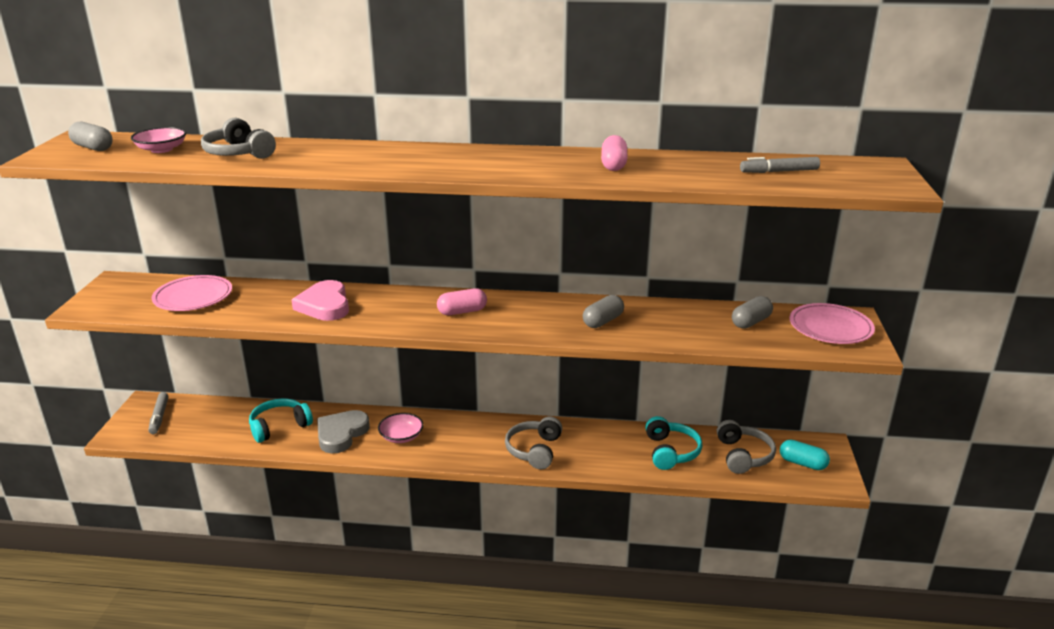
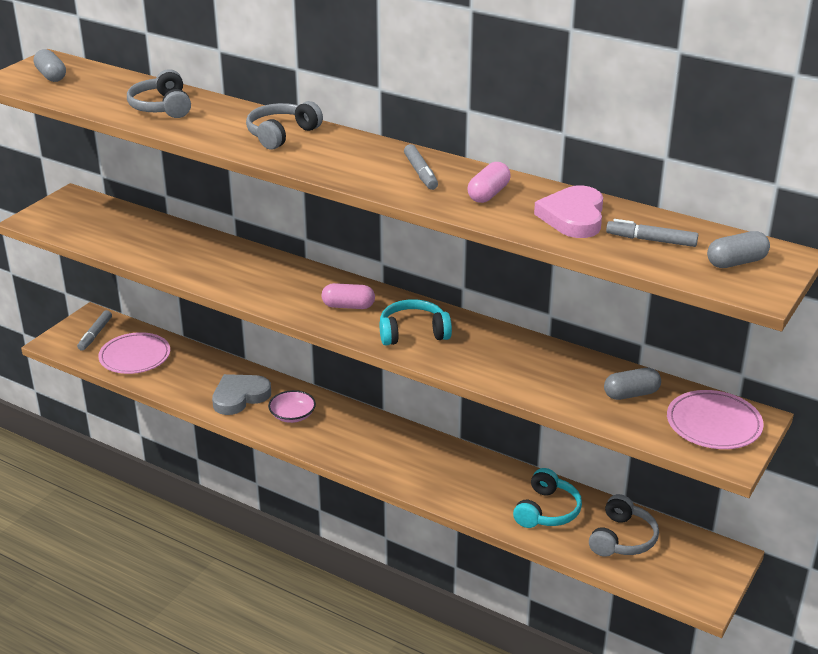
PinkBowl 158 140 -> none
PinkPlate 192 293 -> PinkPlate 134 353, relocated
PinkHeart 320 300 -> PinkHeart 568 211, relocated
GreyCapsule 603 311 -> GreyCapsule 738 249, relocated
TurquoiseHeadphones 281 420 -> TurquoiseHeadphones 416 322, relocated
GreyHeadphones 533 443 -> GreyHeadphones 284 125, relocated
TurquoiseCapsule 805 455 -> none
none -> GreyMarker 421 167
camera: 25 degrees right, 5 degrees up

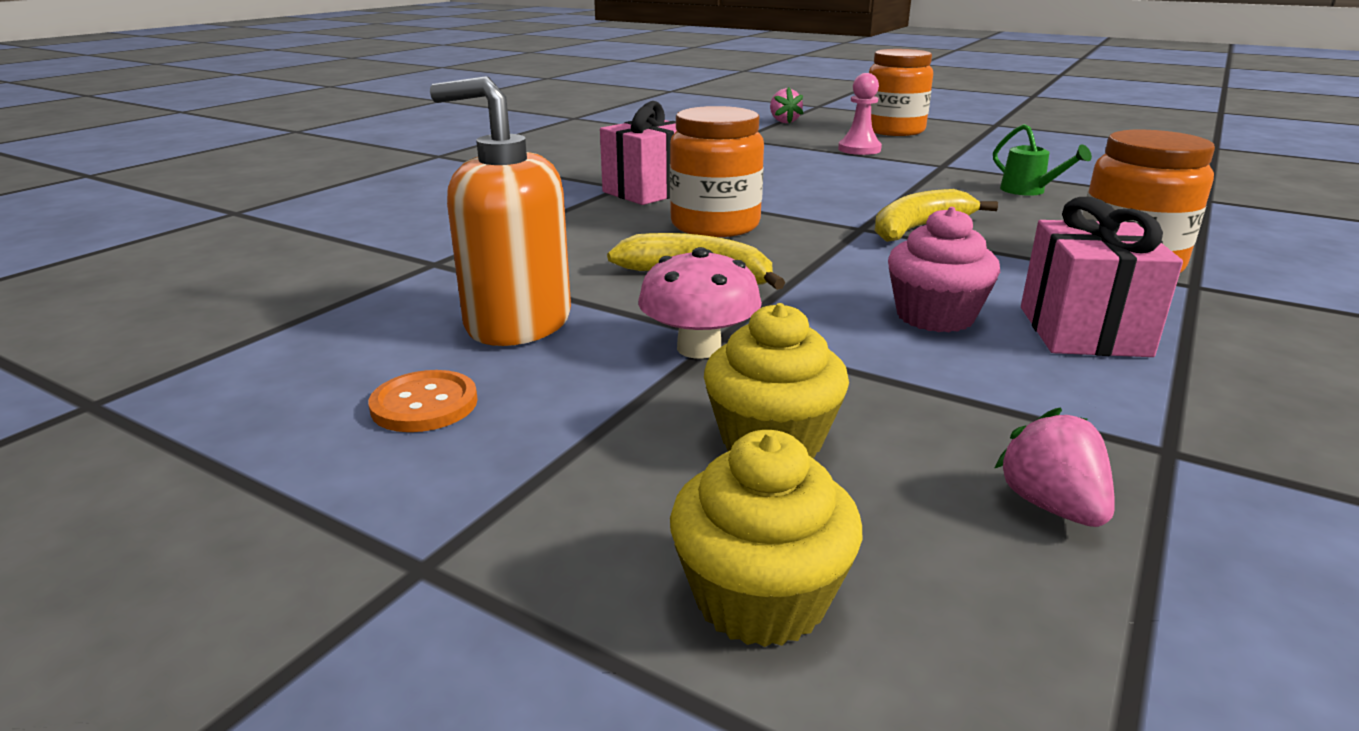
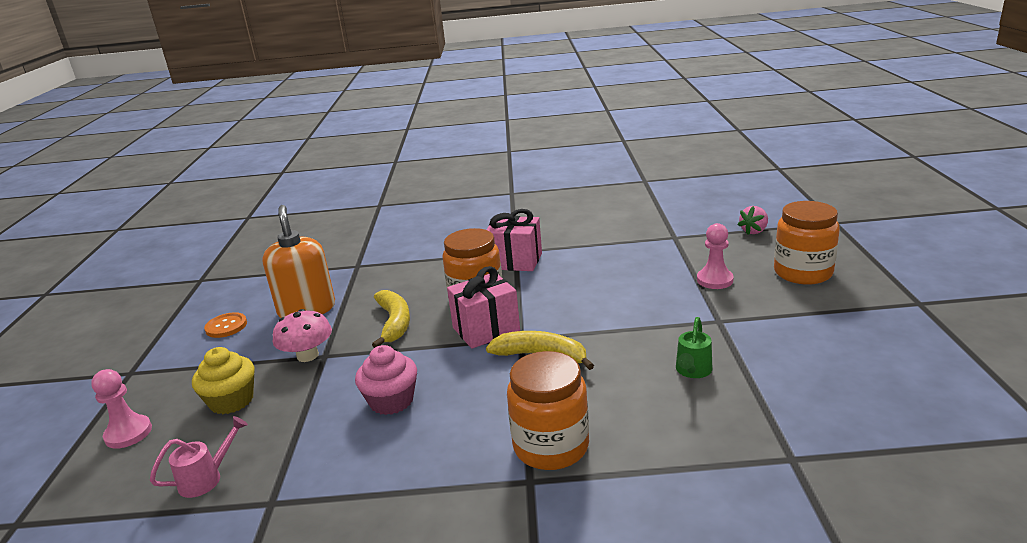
PinkGift 1102 277 -> PinkGift 483 307, relocated
PinkStrawberry 1054 467 -> PinkWateringCan 199 457
YellowCupcake 766 538 -> PinkPawn 121 409
camera: 60 degrees right, 0 degrees up

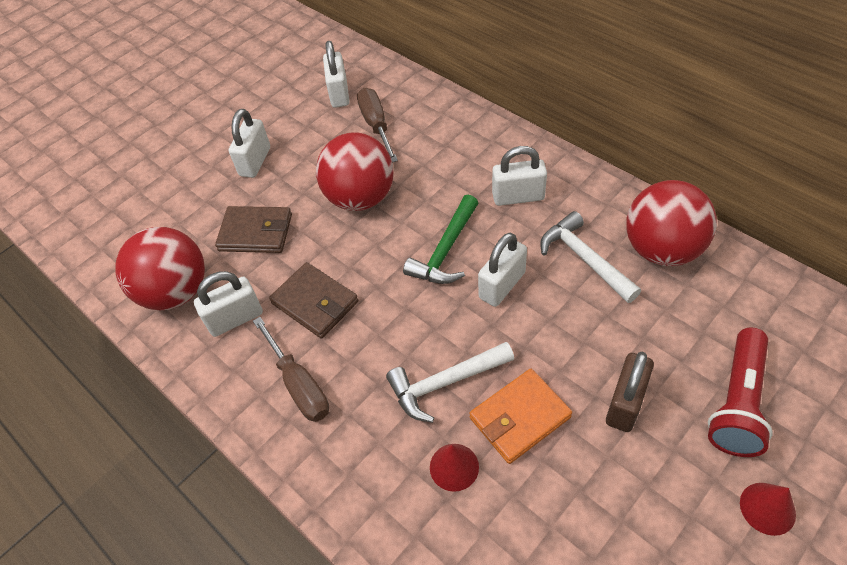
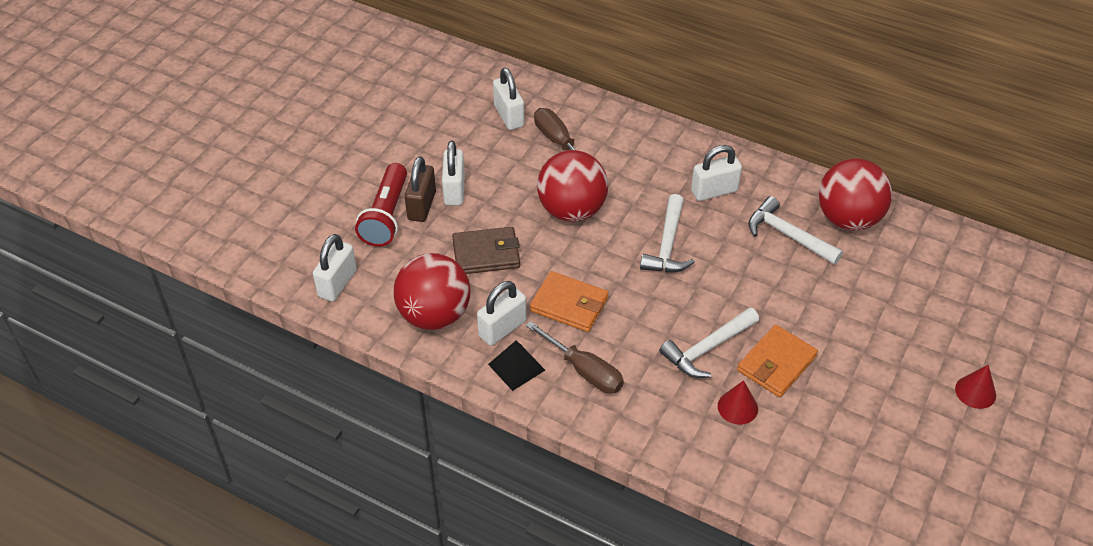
GreenHammer 440 239 -> WhiteHammer 667 233
WhitePadlock 502 269 -> WhitePadlock 335 268, relocated
BrownWallet 313 300 -> OrangeWallet 569 301
RedFlashlight 740 392 -> RedFlashlight 381 205, relocated
BrownPadlock 630 392 -> BrownPadlock 420 189, relocated
none -> BlackPyramid 516 366
camera: 20 degrees left, 5 degrees down

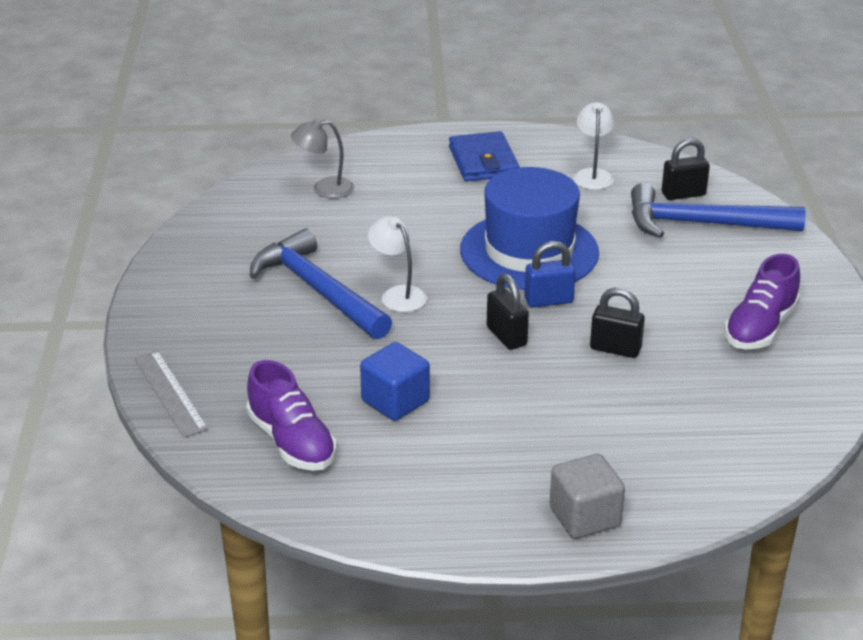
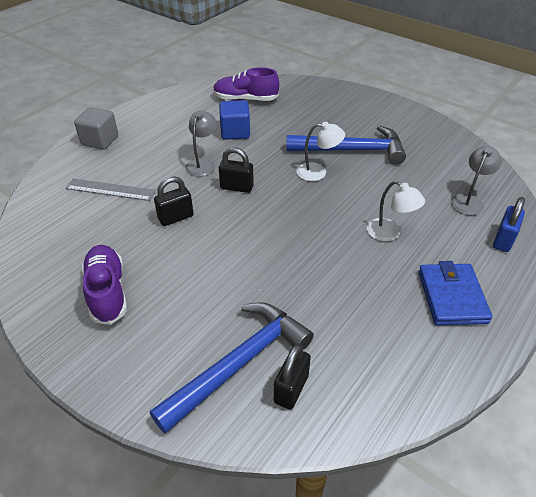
WhiteLamp 594 146 -> WhiteLamp 396 211, relocated
BlueWallet 484 156 -> BlueWallet 456 293, 60 degrees clockwise
BlueHat 529 228 -> none
BluePadlock 550 274 -> BluePadlock 509 224, relocated
GreyRuler 171 394 -> GreyRuler 111 190, relocated
none -> GreyLamp 201 144
camera: 130 degrees right, 10 degrees up

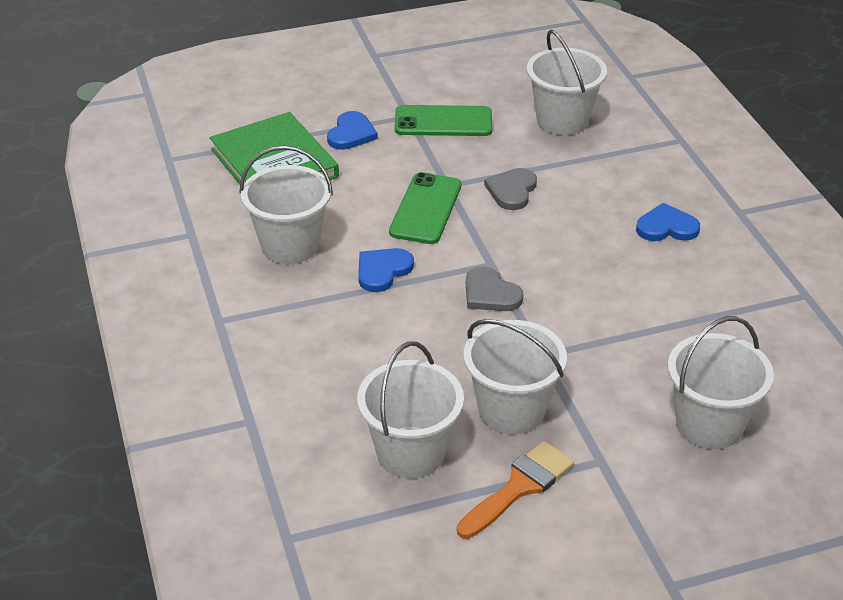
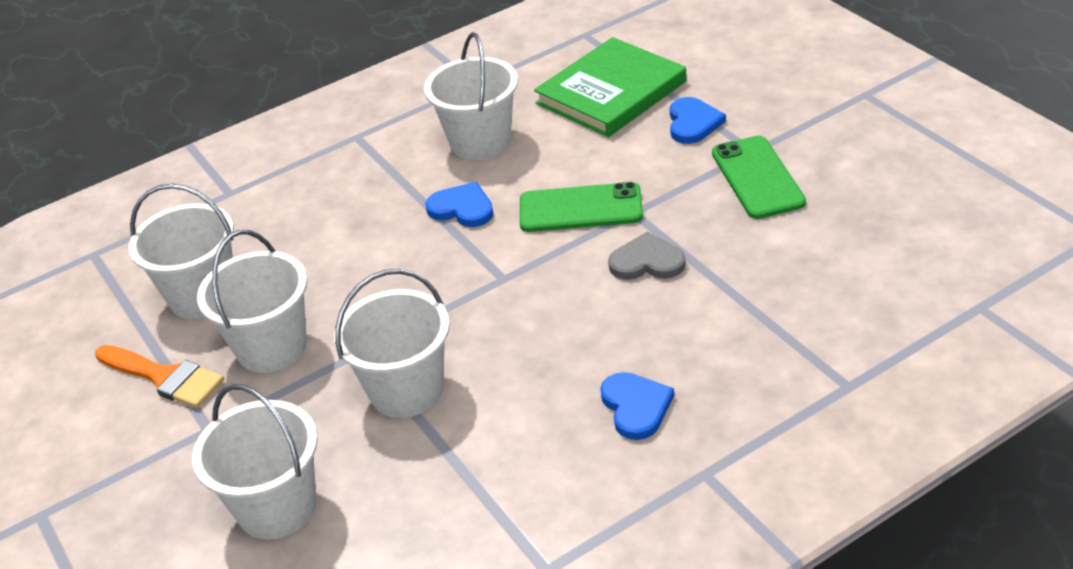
WhiteBucket 567 82 -> WhiteBucket 392 343, relocated
BlueHeart 352 130 -> BlueHeart 698 120, 90 degrees counterclockwise
GreyHeart 495 288 -> none
camera: 80 degrees right, 0 degrees up

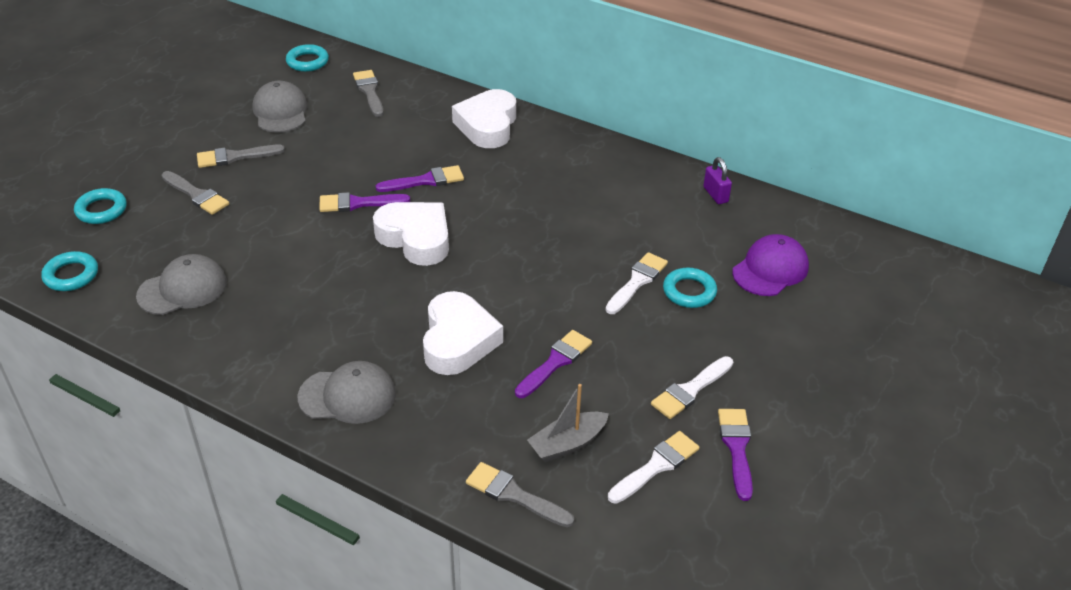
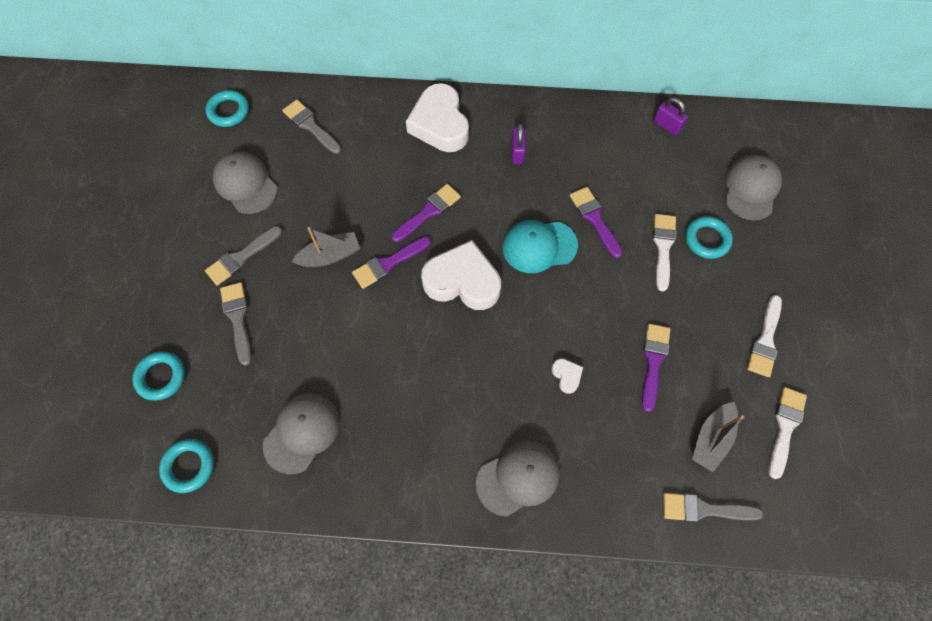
GreyBrush 195 193 -> GreyBrush 236 324, 120 degrees counterclockwise
PurpleCap 770 265 -> GreyCap 753 187
WhiteHeart 463 333 -> WhiteHeart 567 376, x0.42
PurpleBrush 735 455 -> PurpleBrush 596 222, relocated
none -> PurplePadlock 518 143
none -> TurquoiseCap 540 246
none -> GreyBoat 326 247
camera: 25 degrees left, 25 degrees up

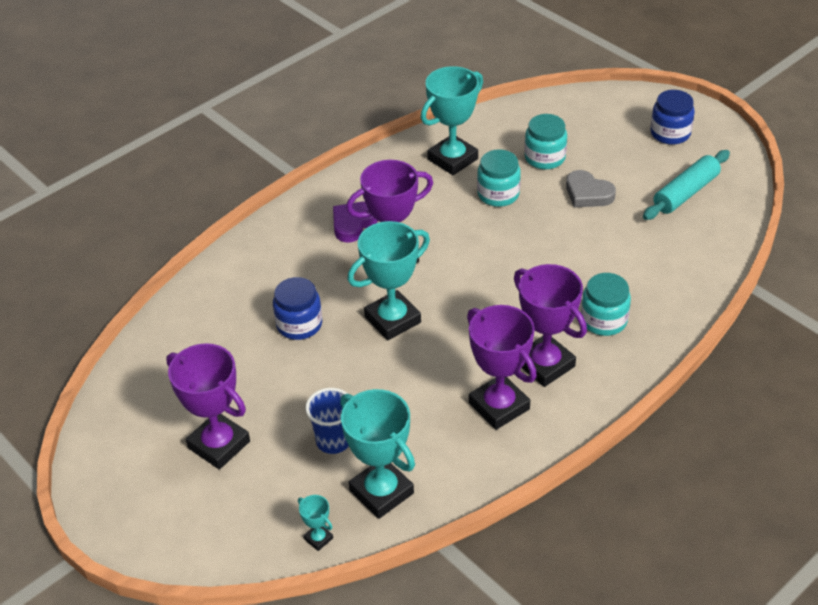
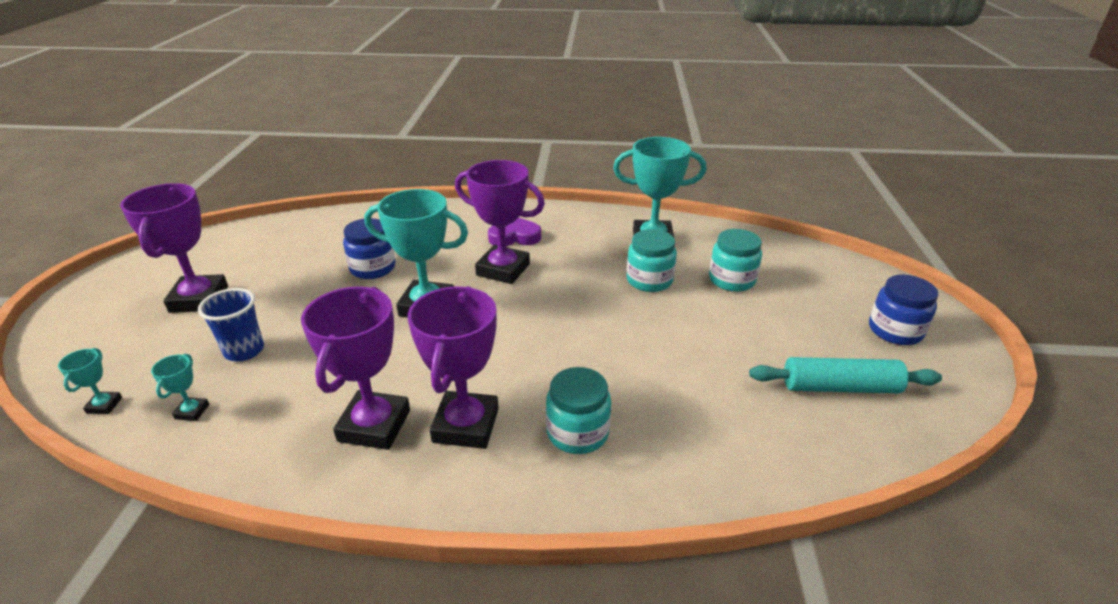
GreyHeart 591 188 -> none
TurquoiseTrophy 377 454 -> TurquoiseTrophy 180 387, x0.44
camera: 45 degrees right, 10 degrees down

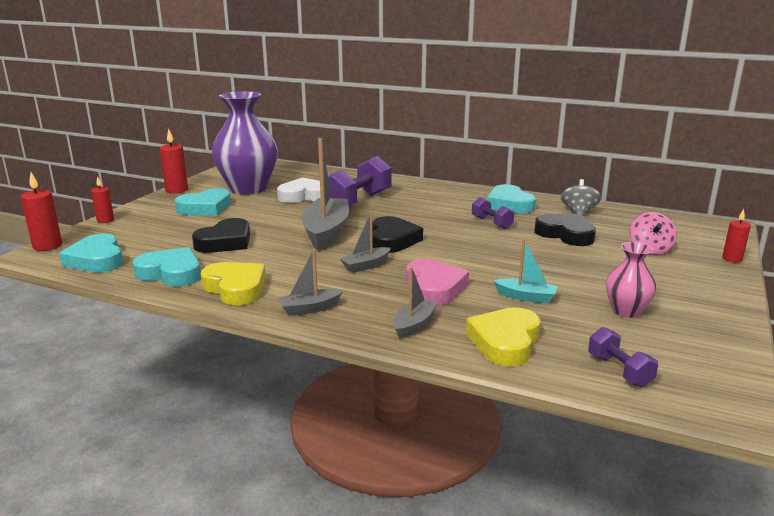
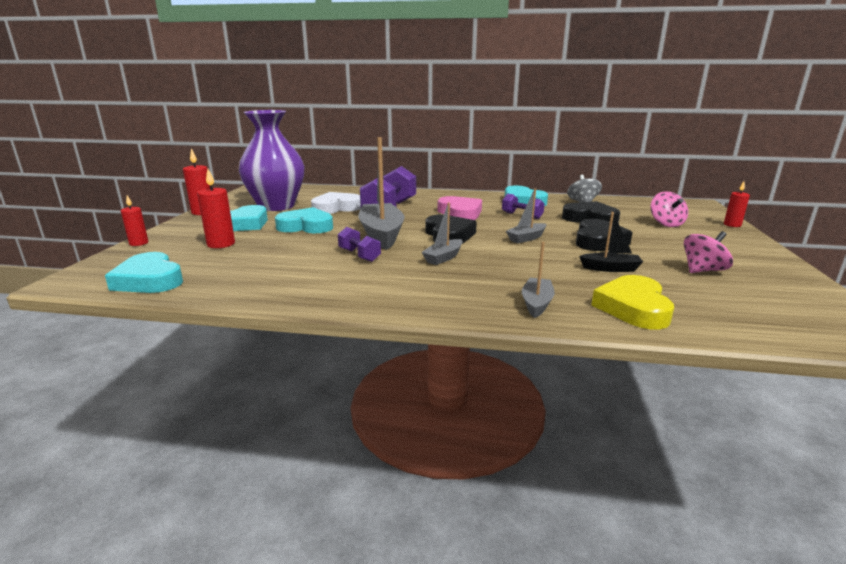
RedCandle 41 211 -> RedCandle 216 208, relocated
BlackHeart 221 235 -> BlackHeart 604 235, relocated
TurquoiseBoat 525 271 -> BlackBoat 611 242
PinkVase 631 280 -> PinkSpinningTop 708 252
TurquoiseHeart 167 267 -> TurquoiseHeart 304 220, relocated
GreyBoat 310 282 -> GreyBoat 526 215, relocated
PinkHeart 437 282 -> PinkHeart 460 208, relocated
YellowHeart 233 283 -> none
PurpleDumbbell 623 357 -> PurpleDumbbell 359 244, relocated
camera: 15 degrees left, 0 degrees up

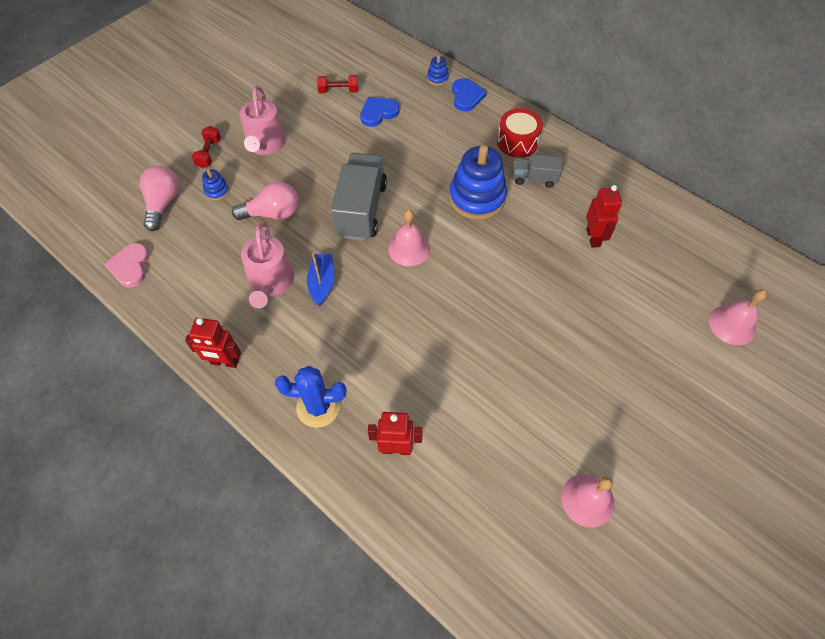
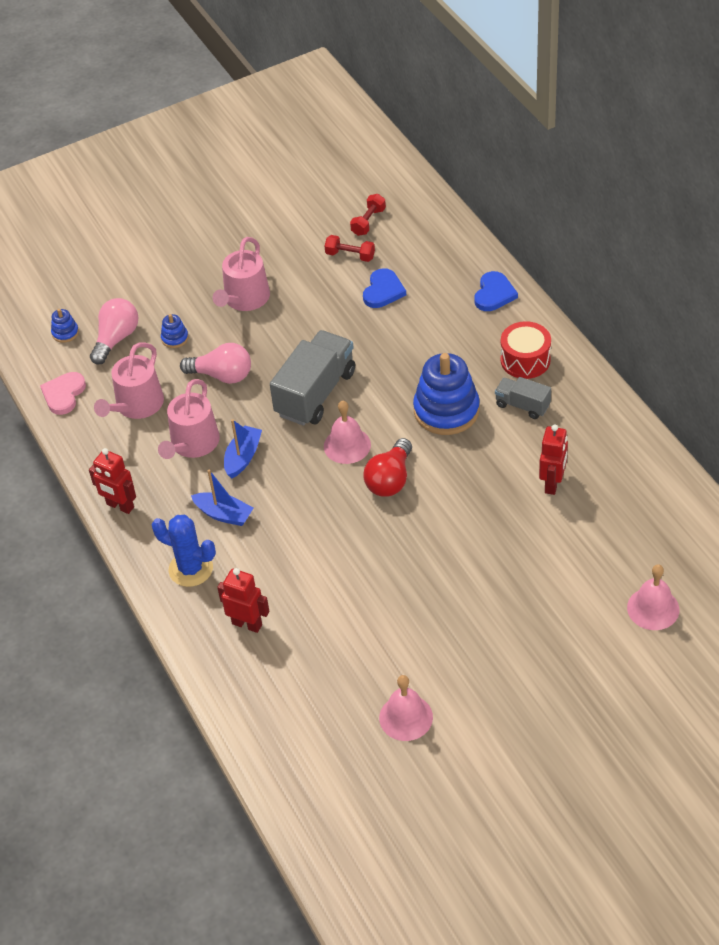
BlueStackingToy 438 70 -> BlueStackingToy 65 326, relocated
BlueHeart 379 112 -> BlueHeart 384 288, 120 degrees clockwise
RedDumbbell 206 147 -> RedDumbbell 368 215, relocated
none -> PinkWateringCan 129 380
none -> RedLightBulb 387 467
none -> BlueBoat 222 498
camera: 25 degrees right, 10 degrees down

